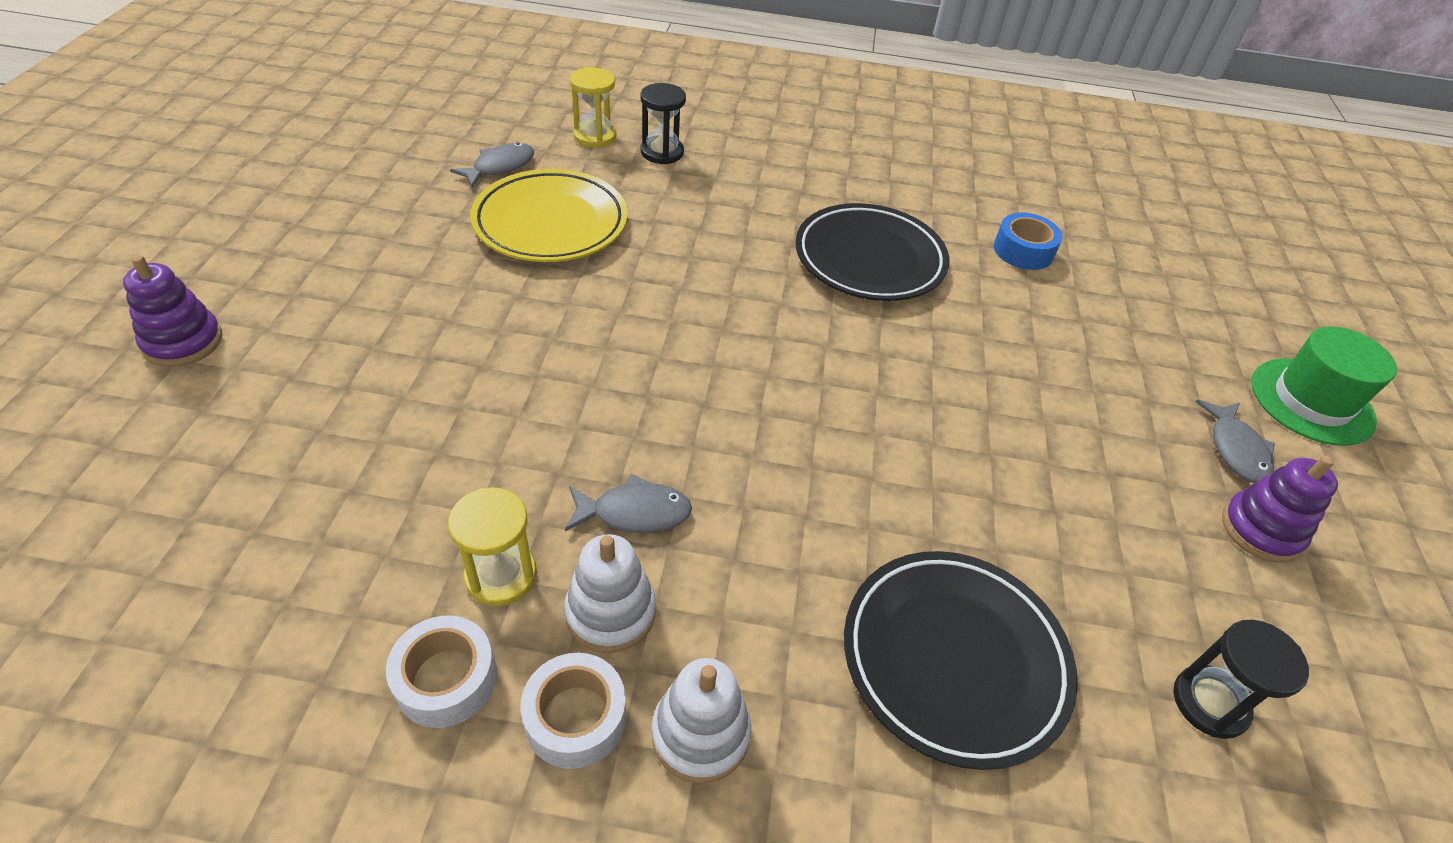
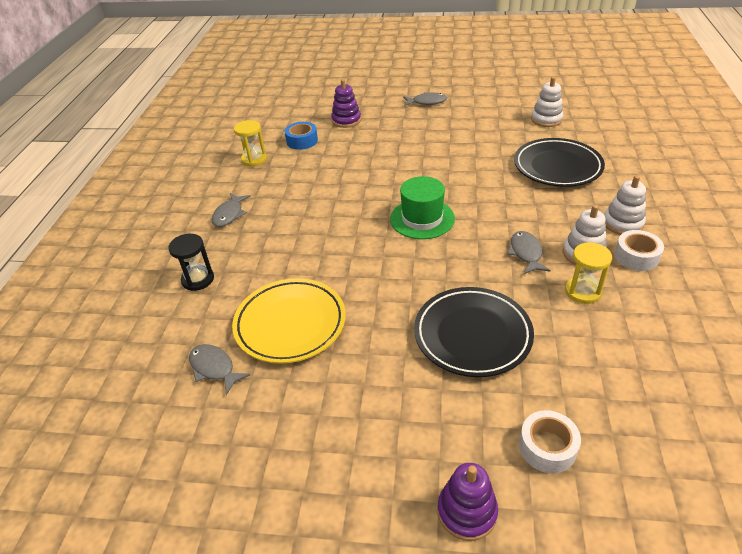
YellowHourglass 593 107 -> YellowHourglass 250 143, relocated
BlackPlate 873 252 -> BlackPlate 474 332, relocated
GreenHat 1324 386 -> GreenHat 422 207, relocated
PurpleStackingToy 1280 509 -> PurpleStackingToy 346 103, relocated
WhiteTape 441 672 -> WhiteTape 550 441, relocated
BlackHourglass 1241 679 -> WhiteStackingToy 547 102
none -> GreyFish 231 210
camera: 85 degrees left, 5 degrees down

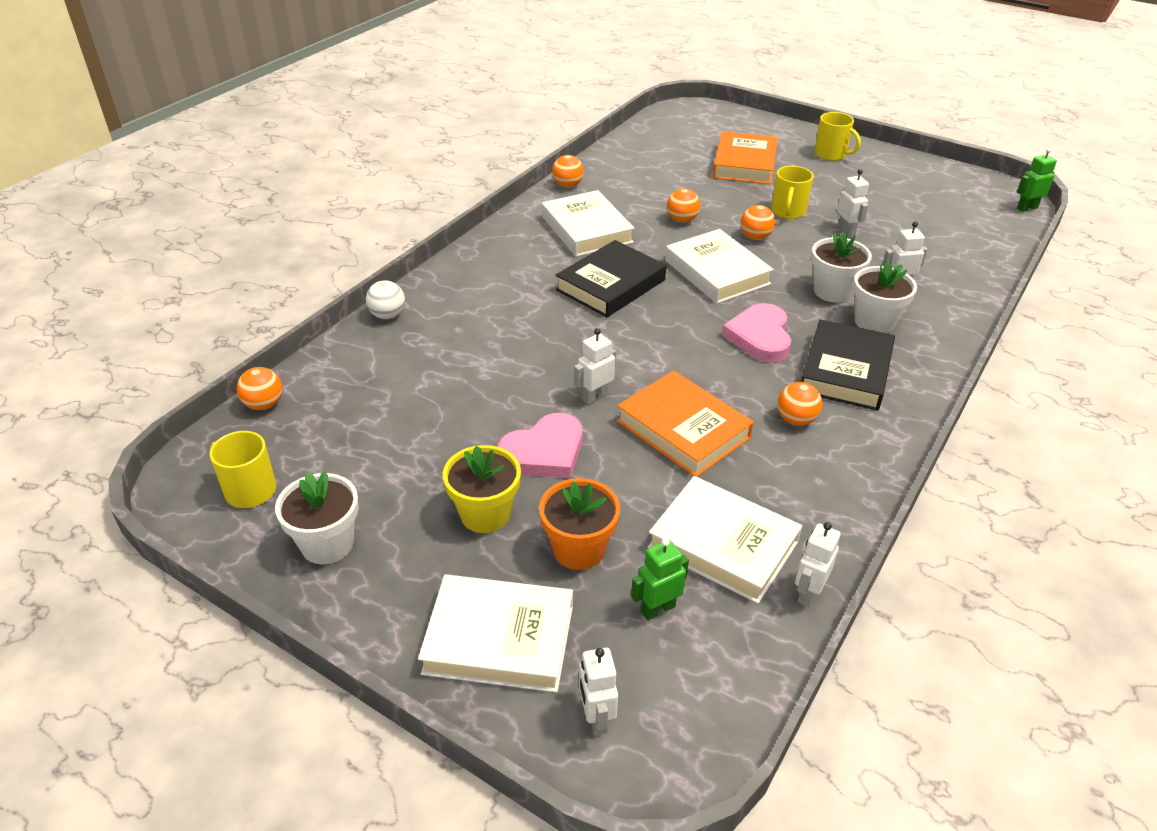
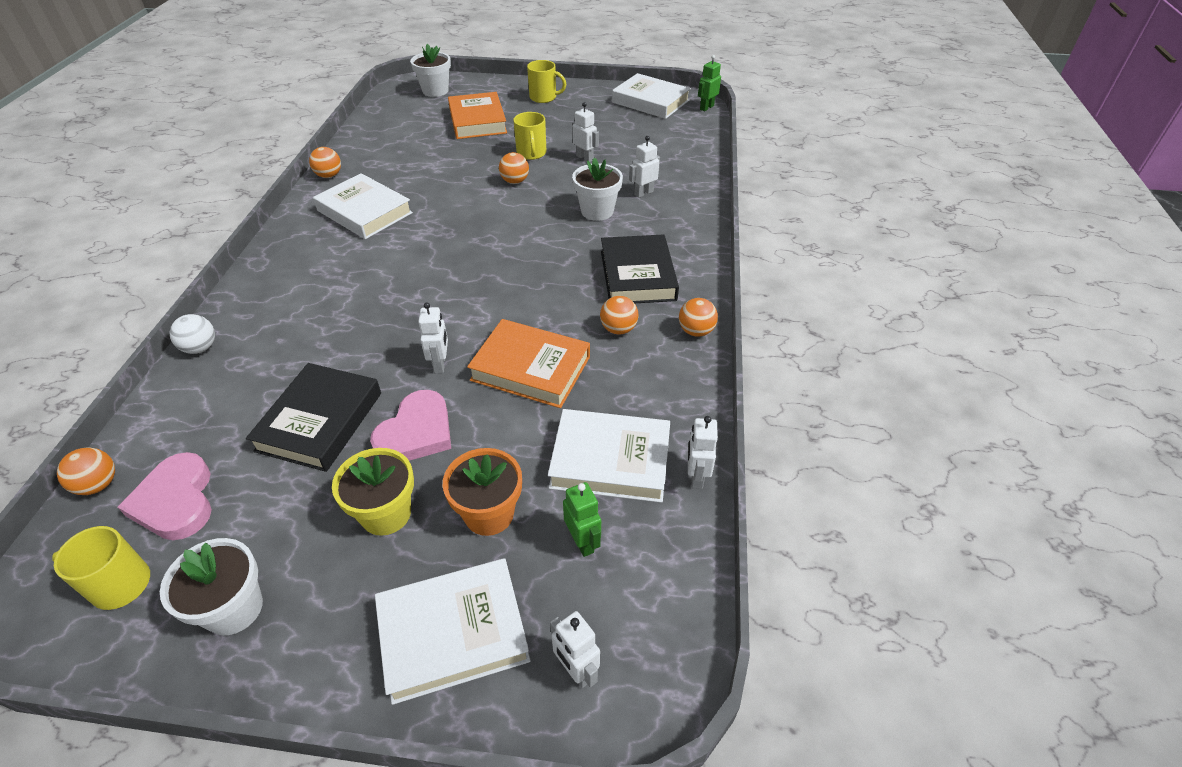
OrangeBall 683 205 -> OrangeBall 698 317, relocated
WhiteBook 719 266 -> WhiteBook 651 96, relocated
BlackBook 611 278 -> BlackBook 313 417, relocated
WhiteFlowerPot 885 296 -> WhiteFlowerPot 430 70, relocated
PinkHeart 756 332 -> PinkHeart 165 496, relocated
WhiteRobot 595 366 -> WhiteRobot 433 337, 150 degrees clockwise
GreenRobot 660 579 -> GreenRobot 582 519, 120 degrees clockwise
camera: 25 degrees left, 5 degrees up

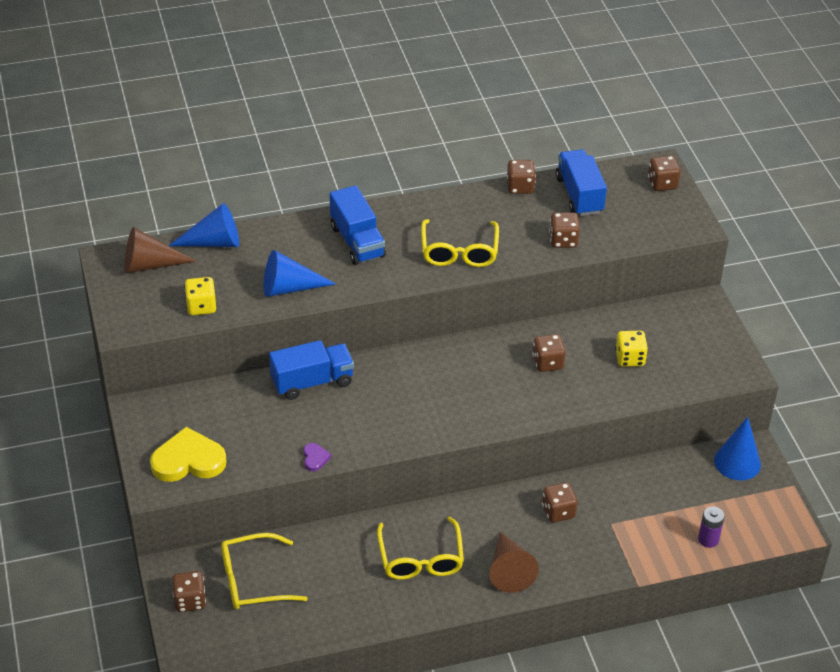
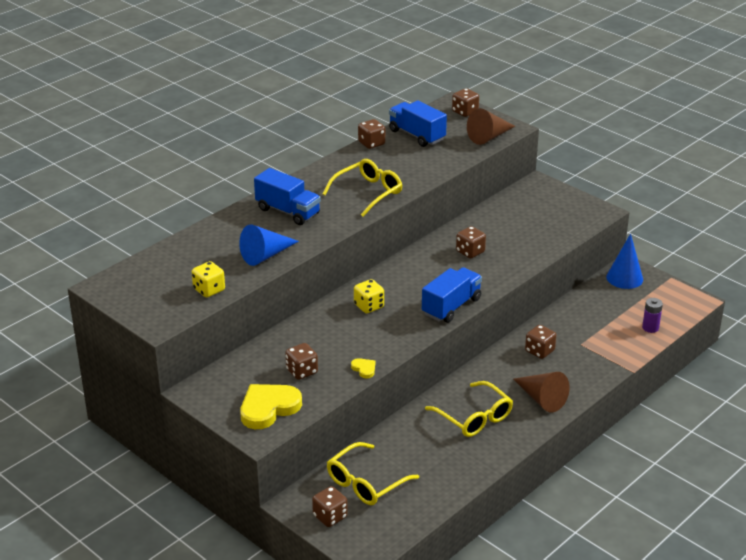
BlueCone 203 225 -> none
BrownDice 564 230 -> BrownDice 301 361, relocated
YellowGlasses 460 243 -> YellowGlasses 362 187, 105 degrees counterclockwise
BrownCone 161 250 -> BrownCone 491 126, relocated
YellowDice 631 349 -> YellowDice 369 296, relocated
BlueTruck 311 370 -> BlueTruck 452 295, relocated
PurpleHeart 317 457 -> YellowHeart 363 368
camera: 30 degrees left, 10 degrees down

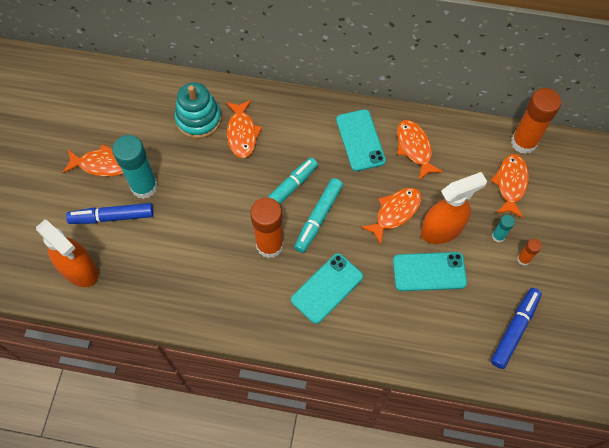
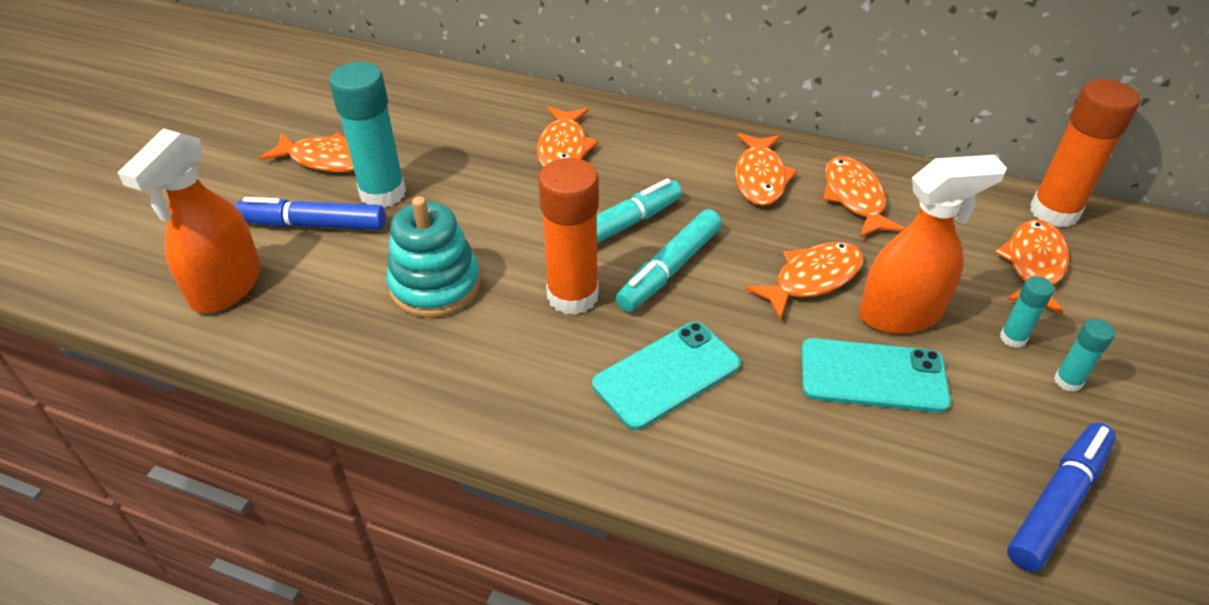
TurquoiseStackingToy 198 110 -> TurquoiseStackingToy 433 257, relocated
TurquoisePhone 361 140 -> OrangeFish 766 169
OrangeSprayBottle 67 253 -> OrangeSprayBottle 189 221, 60 degrees clockwise
OrangeGlueStick 529 252 -> TurquoiseGlueStick 1084 355
camera: 10 degrees right, 20 degrees down

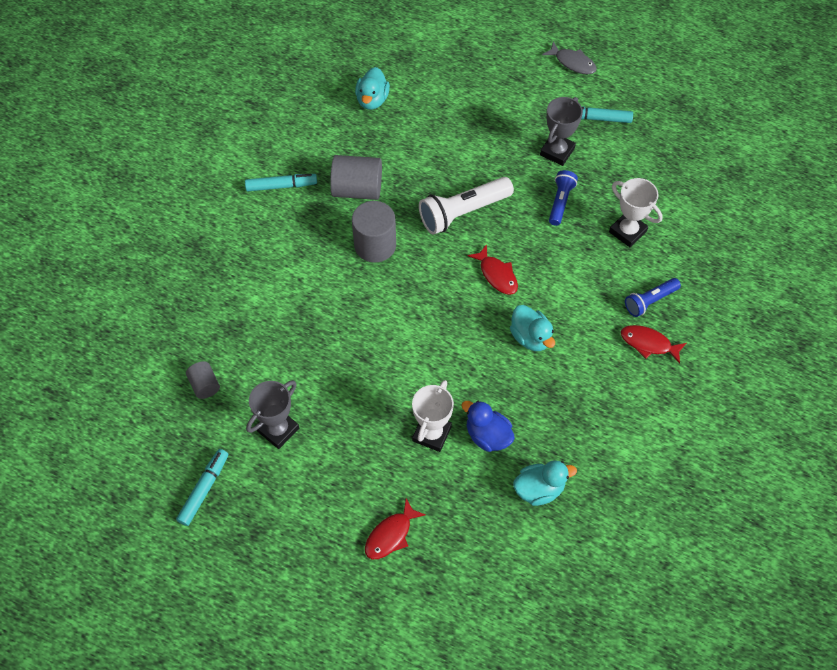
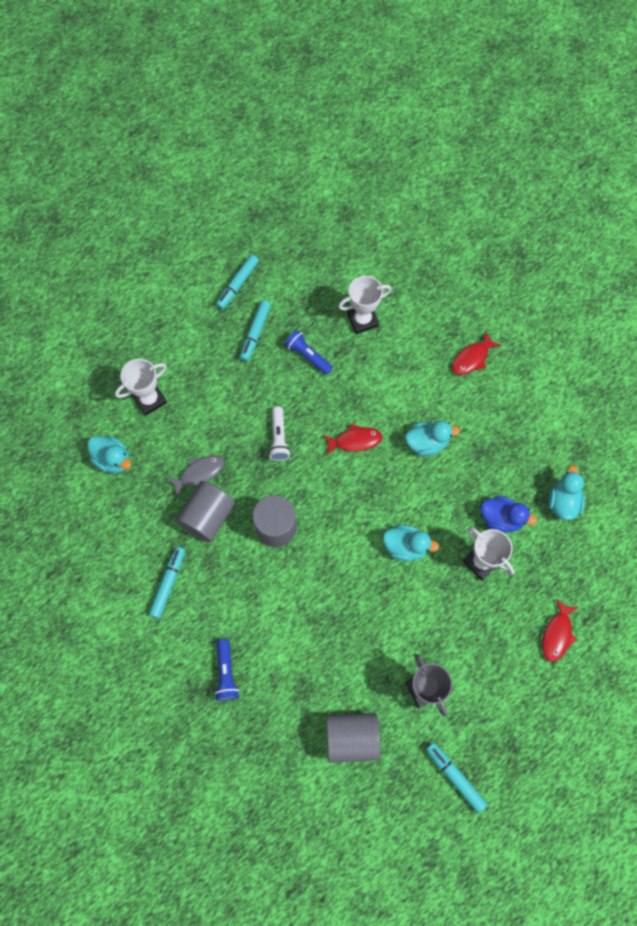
GreyFish 569 58 -> GreyFish 195 476, relocated
GreyTrophy 561 131 -> TurquoiseMarker 255 331
WhiteFlashlight 466 206 -> WhiteFlashlight 279 433, x0.59
BlueFlashlight 653 297 -> BlueFlashlight 227 670, relocated
GreyCylinder 203 380 -> GreyCylinder 353 738, x1.80
BlueDuck 488 426 -> BlueDuck 509 514, 135 degrees counterclockwise
RedFish 395 528 -> RedFish 560 630, 45 degrees clockwise
none -> WhiteTrophy 141 387
none -> TurquoiseDuck 411 543
camera: 65 degrees left, 10 degrees up

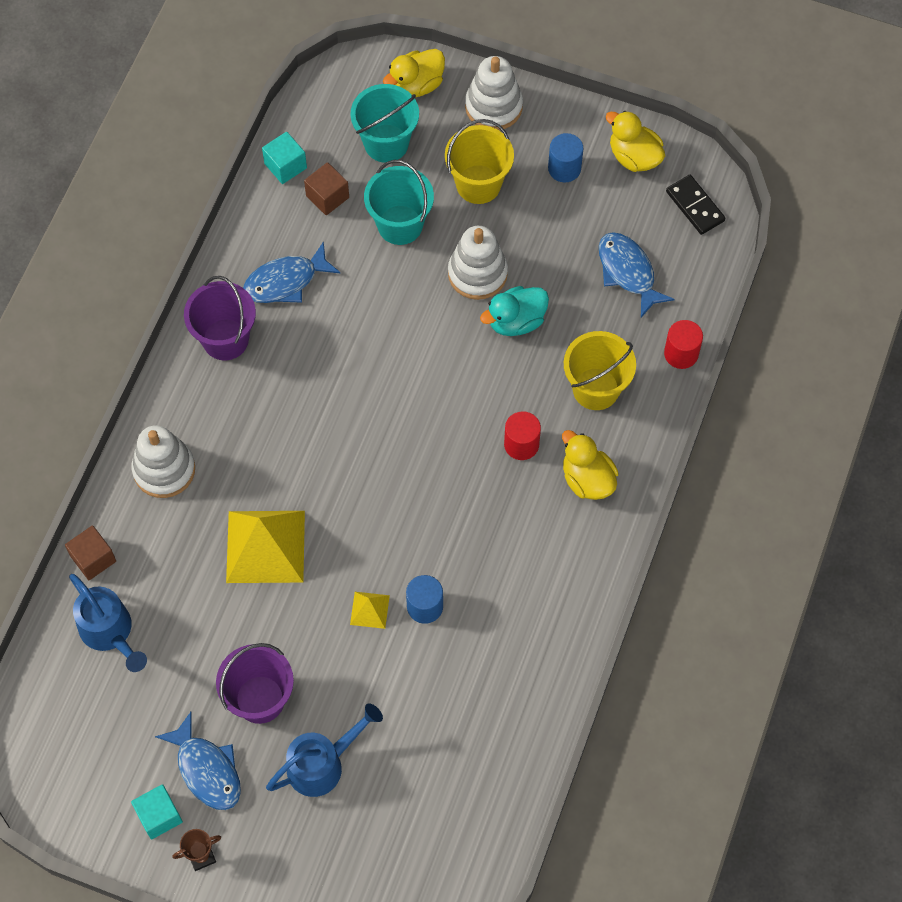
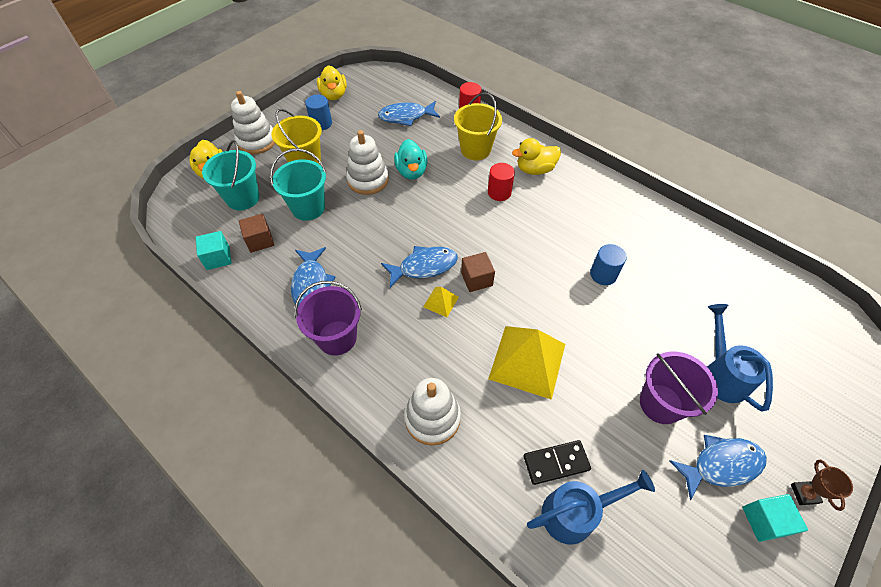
YellowDuck 635 141 -> YellowDuck 332 82, 75 degrees counterclockwise
BlackDomino 695 205 -> BlackDomino 557 462, relocated
BrownCube 90 552 -> BrownCube 478 272, relocated
YellowPyramid 370 610 -> YellowPyramid 441 302, relocated
none -> BlueFish 419 267
camera: 70 degrees left, 10 degrees down

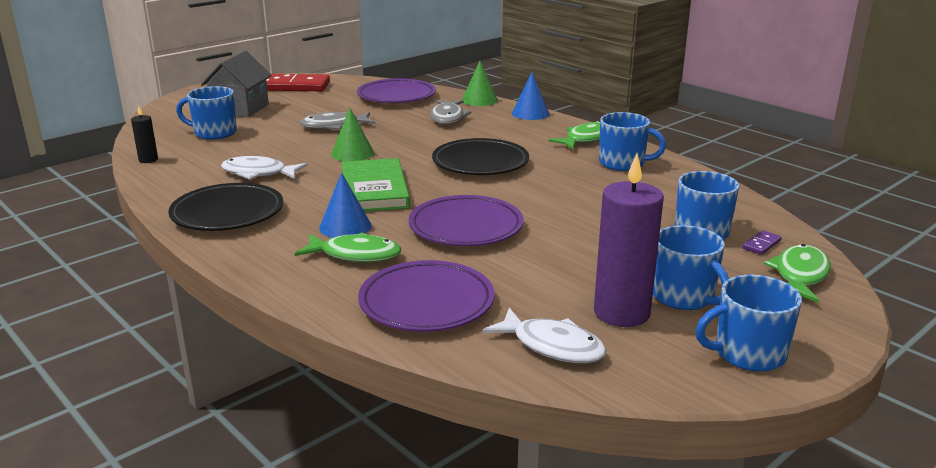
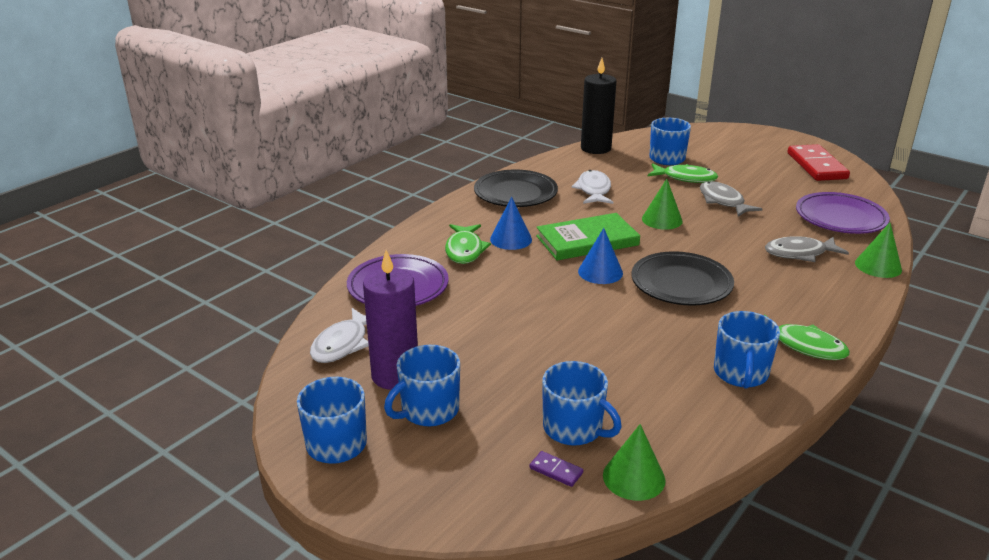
GreyHouse 236 84 -> none
BlueCone 531 96 -> BlueCone 600 256, relocated
BlackCandle 144 134 -> BlackCandle 598 106, x2.09
PurplePlate 466 220 -> none
GreenFish 797 273 -> GreenFish 683 173, relocated
none -> GreenCone 634 462
camera: 80 degrees right, 5 degrees up

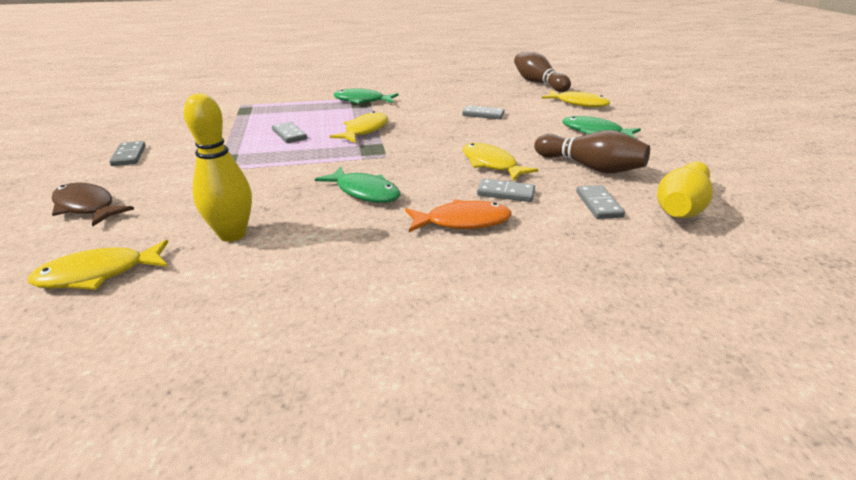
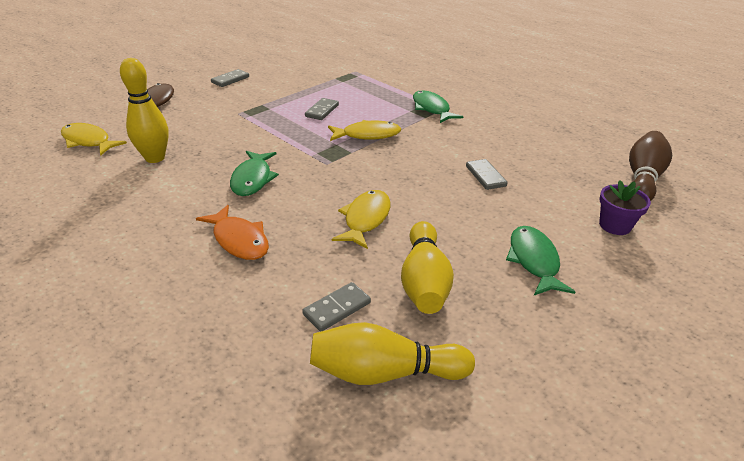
YellowFish 575 98 -> PurpleFlowerPot 625 207
BrownBowlingPin 592 152 -> YellowBowlingPin 427 267
GreyDomino 506 190 -> none
camera: 55 degrees right, 5 degrees up

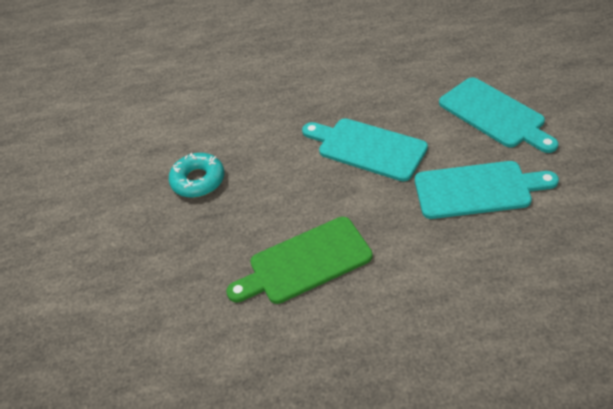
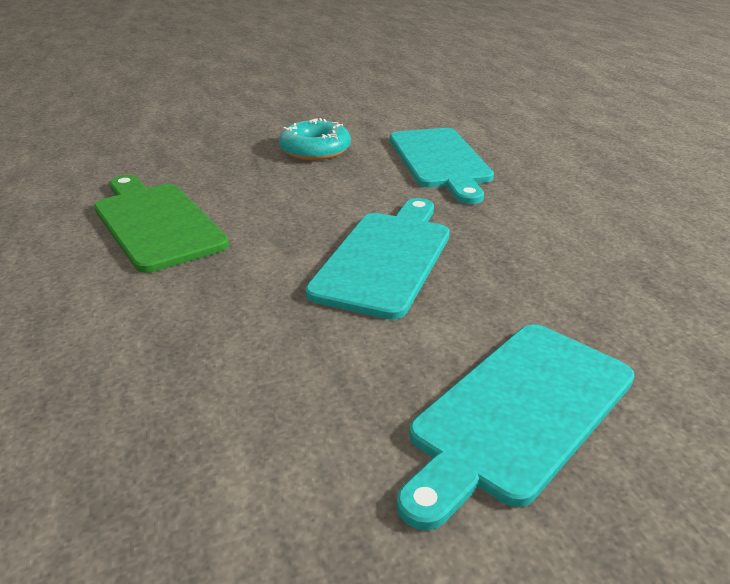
TurquoiseCuttingBoard 487 190 -> TurquoiseCuttingBoard 442 166, relocated
camera: 75 degrees right, 15 degrees down

